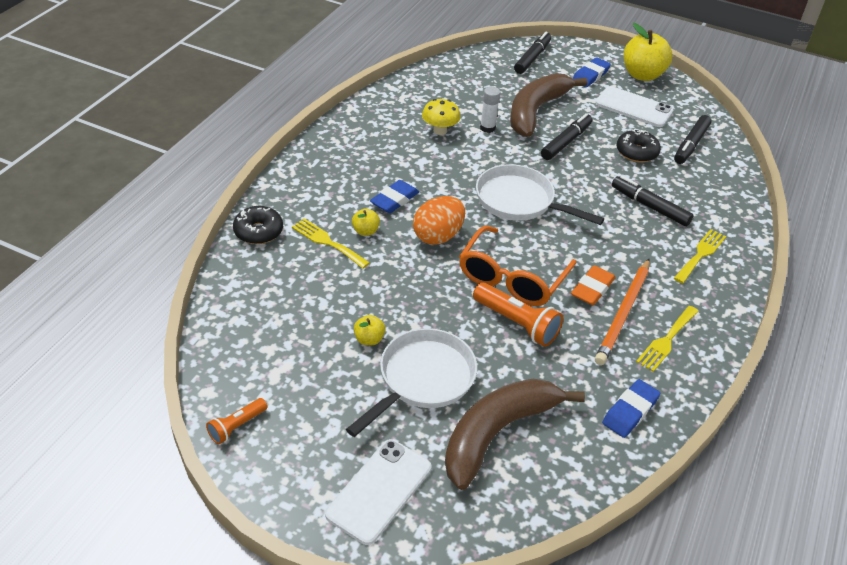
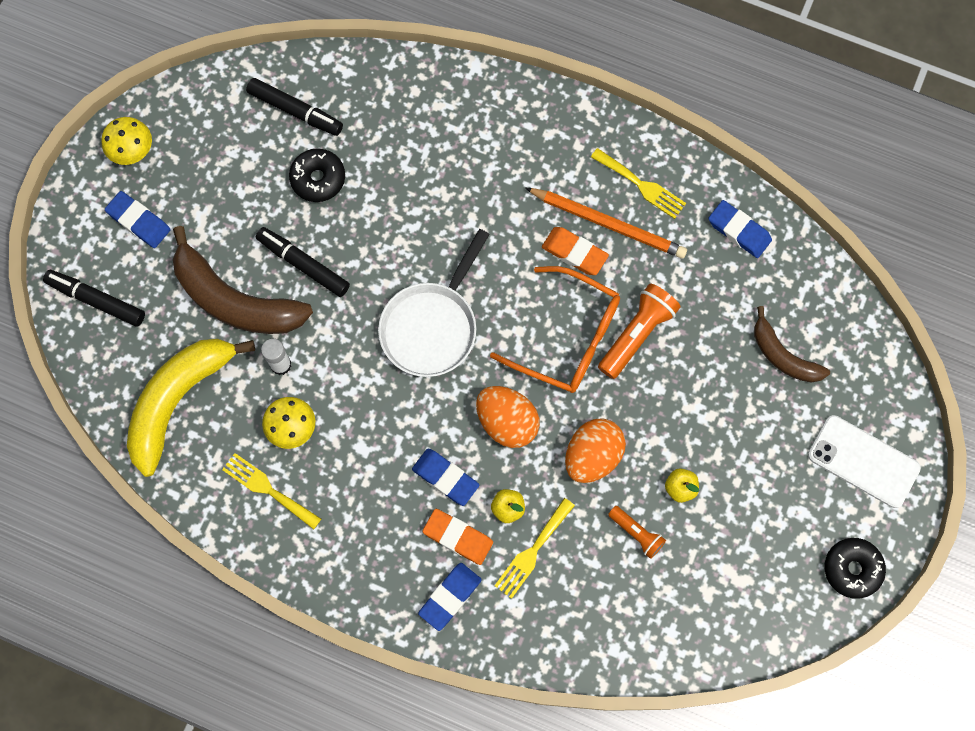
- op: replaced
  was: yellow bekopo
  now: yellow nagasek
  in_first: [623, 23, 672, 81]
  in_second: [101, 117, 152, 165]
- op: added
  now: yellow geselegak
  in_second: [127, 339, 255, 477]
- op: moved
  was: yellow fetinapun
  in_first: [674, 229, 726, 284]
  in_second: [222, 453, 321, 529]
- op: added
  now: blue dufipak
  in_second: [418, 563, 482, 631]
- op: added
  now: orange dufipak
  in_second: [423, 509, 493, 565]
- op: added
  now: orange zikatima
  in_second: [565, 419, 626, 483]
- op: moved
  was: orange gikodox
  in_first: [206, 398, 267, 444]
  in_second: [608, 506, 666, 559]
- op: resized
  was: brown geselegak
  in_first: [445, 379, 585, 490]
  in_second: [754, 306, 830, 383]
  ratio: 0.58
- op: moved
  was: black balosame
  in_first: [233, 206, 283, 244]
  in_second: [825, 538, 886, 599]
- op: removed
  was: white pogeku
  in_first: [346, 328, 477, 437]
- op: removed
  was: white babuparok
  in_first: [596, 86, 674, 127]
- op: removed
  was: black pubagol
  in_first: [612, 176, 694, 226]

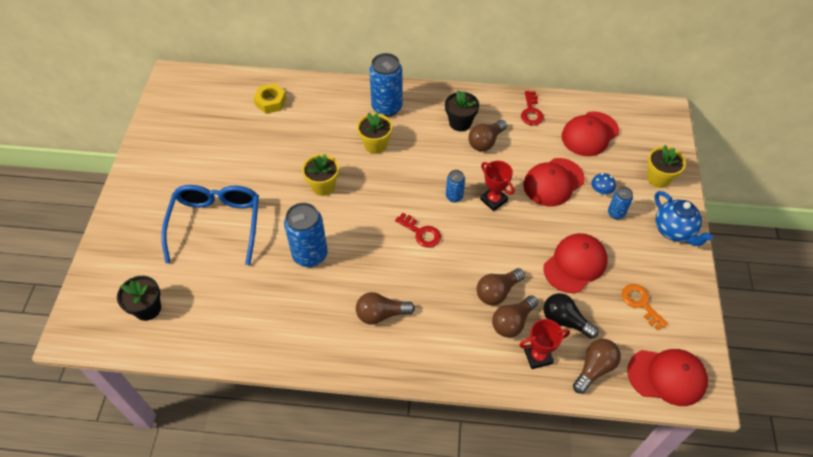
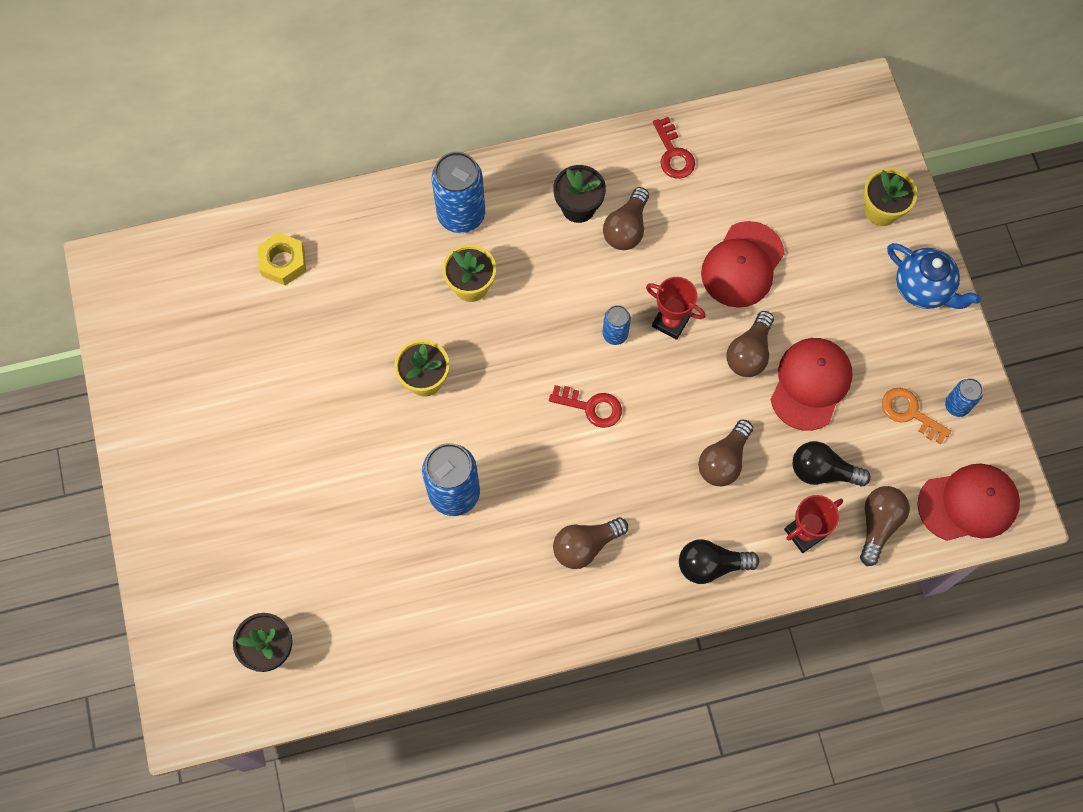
- op: added
  now: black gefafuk
  in_second: [679, 539, 759, 584]
- op: moved
  was: brown gefafuk
  in_first: [492, 295, 538, 338]
  in_second: [726, 311, 774, 377]
- op: moved
  was: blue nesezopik
  in_first: [608, 187, 633, 219]
  in_second: [945, 378, 983, 417]
- op: removed
  was: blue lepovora
  in_first: [161, 185, 259, 265]
- op: removed
  was: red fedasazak
  in_first: [562, 111, 619, 156]
- op: removed
  was: blue nagasek
  in_first: [591, 173, 616, 195]

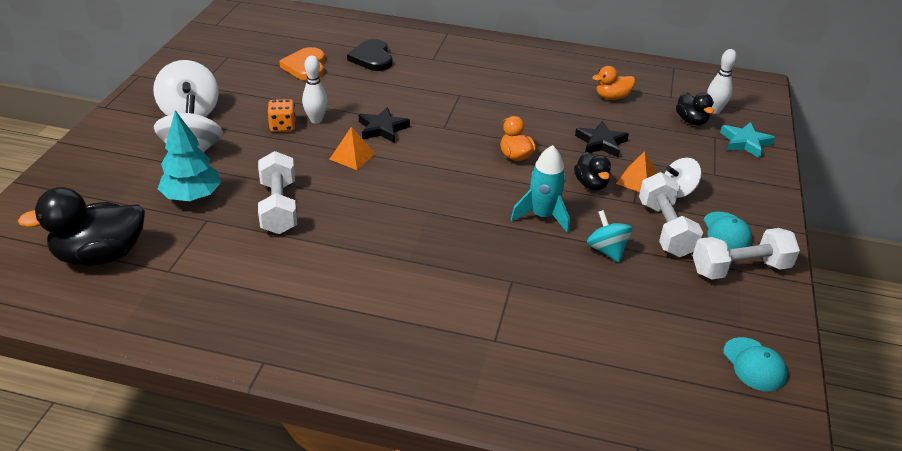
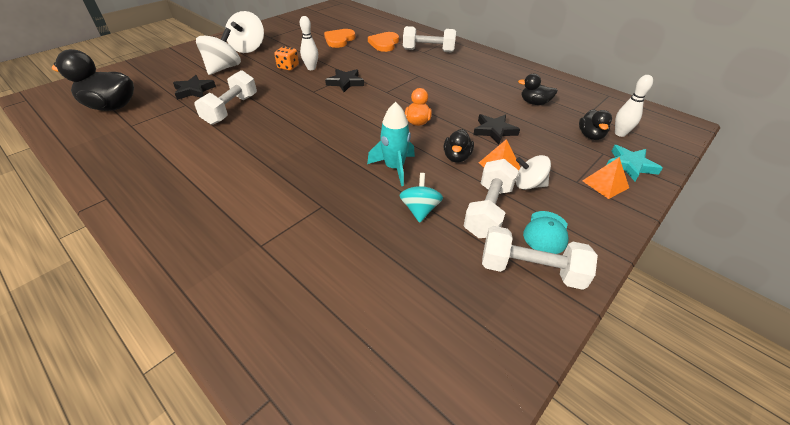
- op: replaced
  was: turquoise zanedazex
  now: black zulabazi
  in_first: [158, 110, 221, 202]
  in_second: [173, 75, 216, 100]
- op: recoloured
  was: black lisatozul
  now: orange lisatozul
  in_first: [347, 39, 392, 71]
  in_second: [368, 32, 399, 52]
- op: added
  now: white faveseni
  in_second: [403, 26, 456, 52]
- op: recoloured
  was: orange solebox
  now: black solebox
  in_first: [592, 66, 635, 100]
  in_second: [518, 74, 558, 105]
- op: moved
  was: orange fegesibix
  in_first: [329, 127, 376, 170]
  in_second: [582, 157, 629, 199]
- op: removed
  was: turquoise fedasazak
  in_first: [723, 337, 788, 392]

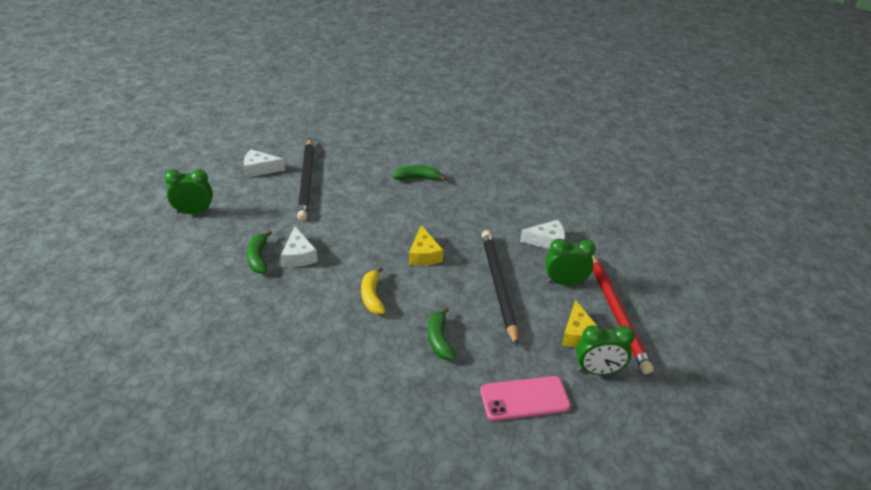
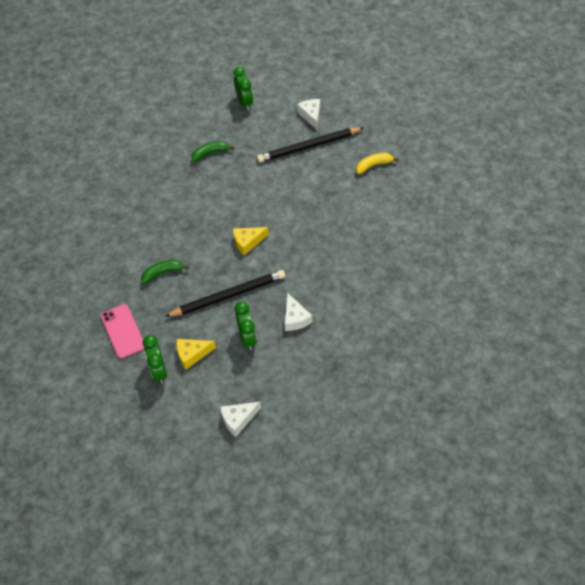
- op: moved
  was: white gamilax
  in_first: [281, 227, 318, 267]
  in_second: [220, 402, 261, 437]
- op: moved
  was: yellow geselegak
  in_first: [361, 267, 385, 314]
  in_second: [356, 153, 399, 174]
- op: removed
  was: green geselegak
  in_first: [393, 165, 446, 181]
- op: removed
  was: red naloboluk
  in_first: [592, 255, 653, 374]

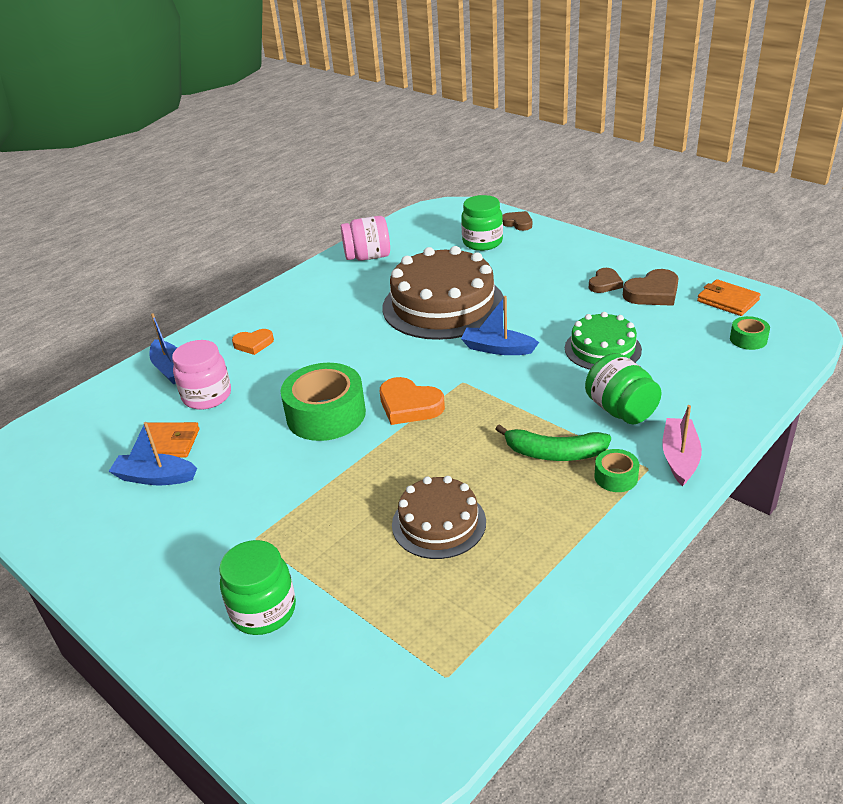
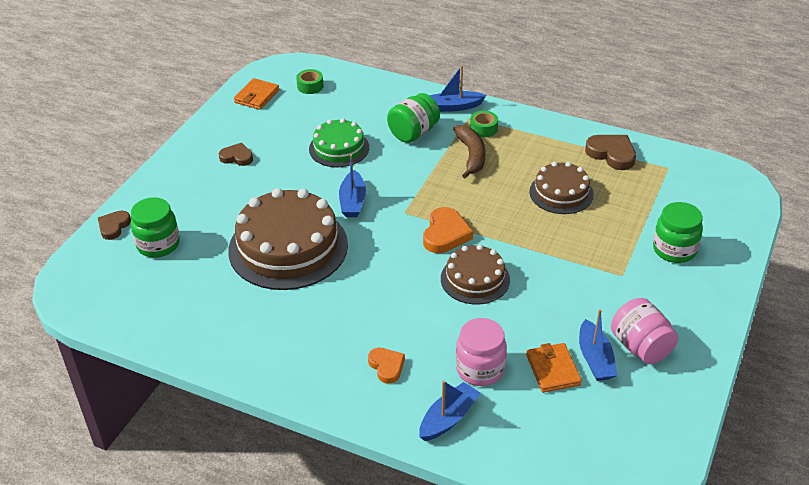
- op: recoloured
  was: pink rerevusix
  now: blue rerevusix
  in_first: [662, 405, 702, 486]
  in_second: [429, 65, 486, 112]
- op: replaced
  was: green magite
  now: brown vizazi
  in_first: [281, 363, 366, 441]
  in_second: [441, 244, 510, 305]
- op: recoloured
  was: green geselegak
  now: brown geselegak
  in_first: [496, 424, 611, 461]
  in_second: [453, 125, 485, 179]
- op: moved
  was: brown lisatozul
  in_first: [623, 269, 679, 306]
  in_second: [585, 135, 636, 170]
- op: moved
  was: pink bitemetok
  in_first: [341, 216, 390, 261]
  in_second: [611, 298, 678, 364]

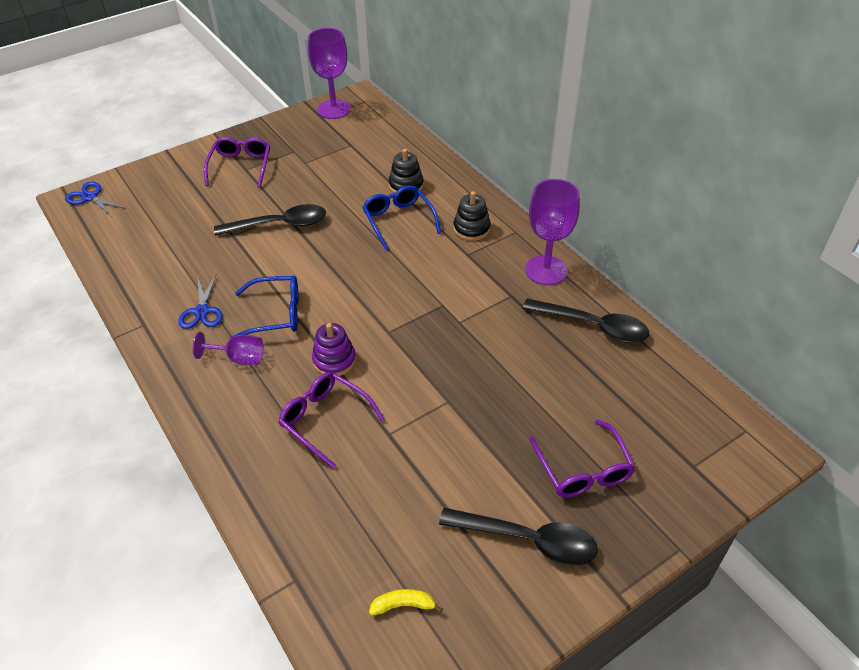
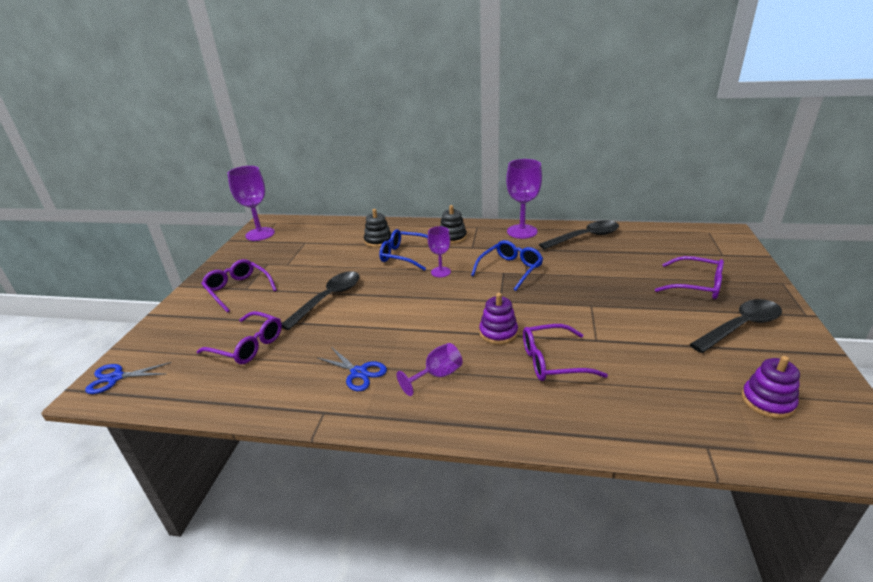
- op: added
  now: purple lepovora
  in_second: [197, 311, 282, 364]
- op: added
  now: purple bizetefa
  in_second: [428, 226, 451, 277]
- op: moved
  was: blue lepovora
  in_first: [230, 276, 298, 339]
  in_second: [471, 240, 543, 291]
- op: replaced
  was: yellow geselegak
  now: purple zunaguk
  in_first: [369, 589, 443, 615]
  in_second: [741, 356, 800, 419]

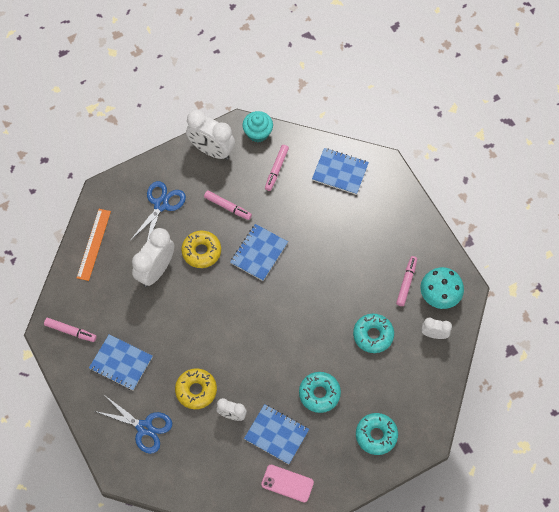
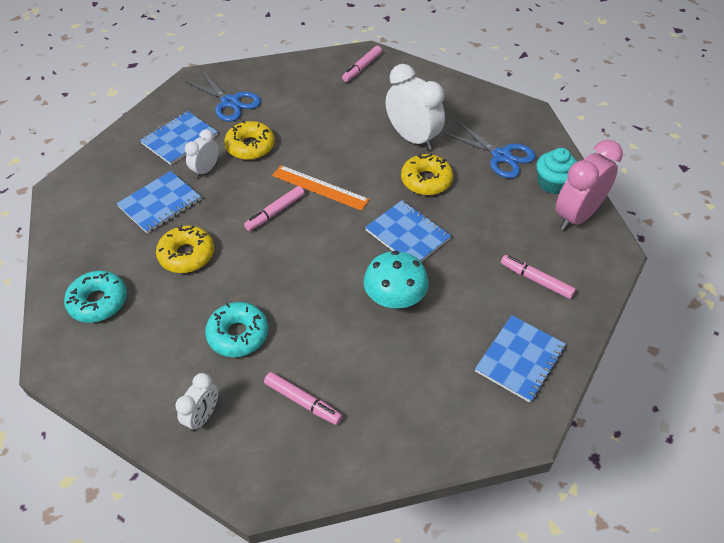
- op: moved
  was: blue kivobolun
  in_first: [89, 334, 153, 390]
  in_second: [140, 111, 218, 165]
- op: recoloured
  was: turquoise balosame
  now: yellow balosame
  in_first: [299, 372, 341, 413]
  in_second: [156, 225, 214, 273]
- op: turned
  was: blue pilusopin
  in_first: [95, 397, 172, 454]
  in_second: [185, 71, 261, 122]
  clockwise: -90
- op: moved
  was: pink pubagol
  in_first: [204, 190, 252, 220]
  in_second: [244, 186, 305, 231]
- op: moved
  was: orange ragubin
  in_first: [77, 209, 111, 281]
  in_second: [272, 165, 370, 211]
- op: moved
  was: turquoise nagasek
  in_first: [420, 267, 464, 309]
  in_second: [364, 251, 429, 308]
- op: moved
  was: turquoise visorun
  in_first: [242, 111, 273, 142]
  in_second: [536, 148, 577, 194]
- op: recoloured
  was: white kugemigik
  now: pink kugemigik
  in_first: [186, 110, 235, 160]
  in_second: [556, 140, 623, 231]
- op: removed
  was: pink babuparok
  in_first: [261, 465, 314, 502]

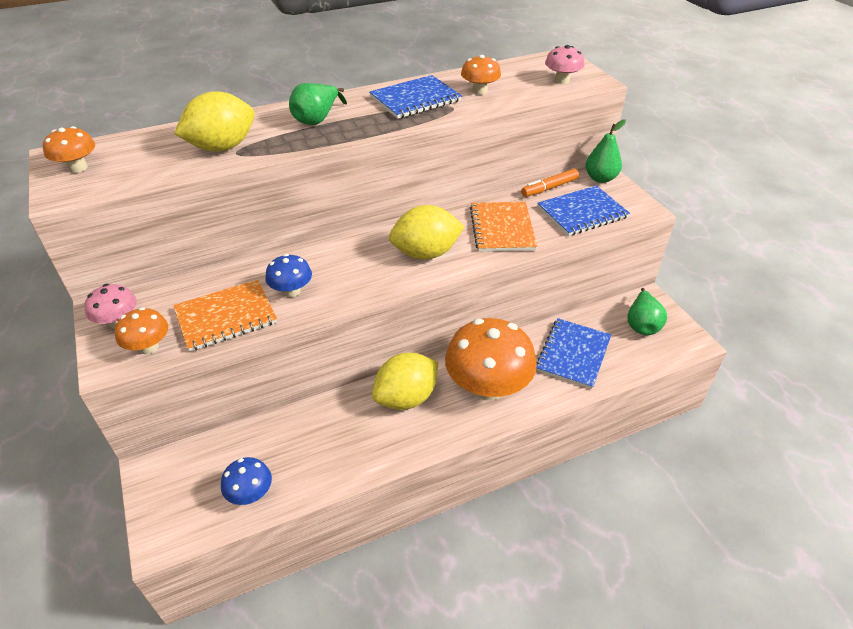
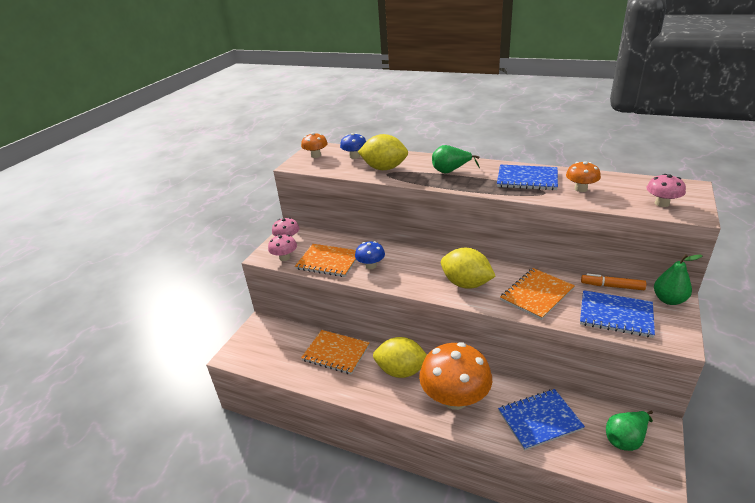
- op: recoloured
  was: orange nagasek
  now: pink nagasek
  in_first: [115, 307, 168, 354]
  in_second: [268, 234, 297, 261]
- op: added
  now: orange kivobolun
  in_second: [301, 330, 370, 375]
- op: moved
  was: blue nagasek
  in_first: [221, 457, 272, 505]
  in_second: [340, 133, 366, 159]

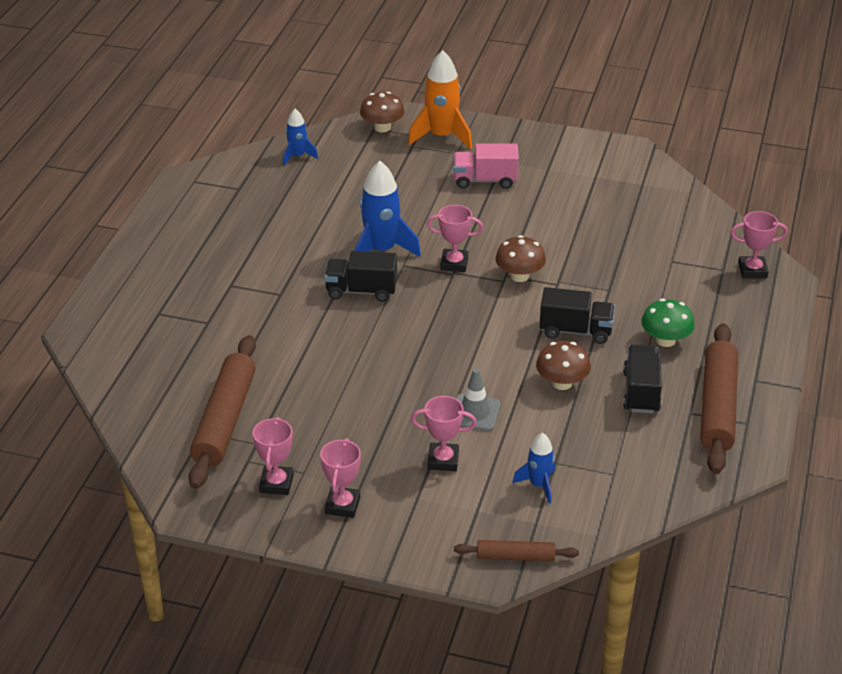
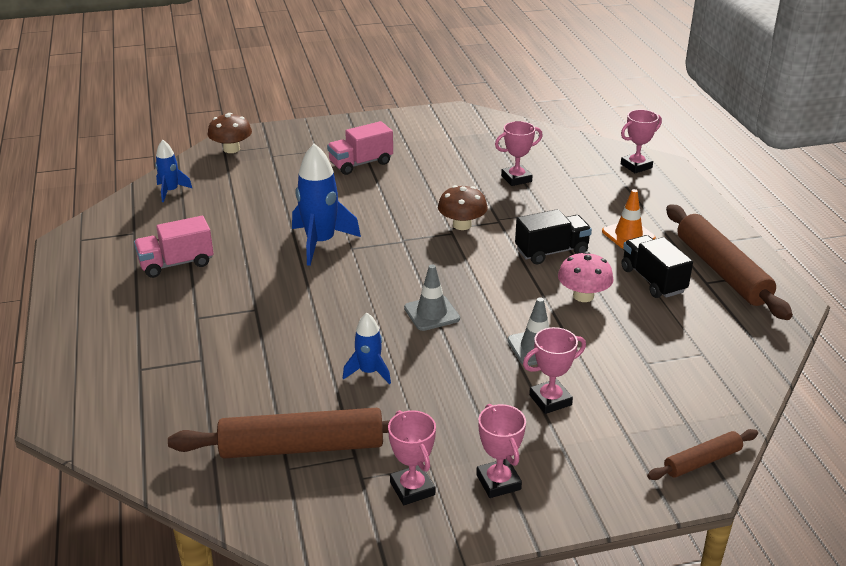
- op: added
  now: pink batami
  in_second: [134, 216, 214, 278]
- op: turned
  was: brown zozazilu
  in_first: [188, 335, 256, 489]
  in_second: [168, 408, 390, 458]
  clockwise: -75
- op: moved
  was: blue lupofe
  in_first: [512, 433, 555, 503]
  in_second: [343, 313, 391, 384]
- op: added
  now: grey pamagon
  in_second: [404, 264, 460, 331]
- op: moved
  was: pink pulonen
  in_first: [427, 205, 483, 272]
  in_second: [495, 121, 543, 186]
- op: recoloured
  was: brown nagasek
  now: pink nagasek
  in_first: [536, 341, 591, 390]
  in_second: [558, 251, 614, 302]
- op: replaced
  was: green nagasek
  now: orange pamagon
  in_first: [641, 299, 695, 347]
  in_second: [602, 189, 656, 249]
- op: removed
  was: black batami
  in_first: [324, 251, 397, 302]
- op: removed
  was: orange lupofe
  in_first: [408, 50, 472, 150]

